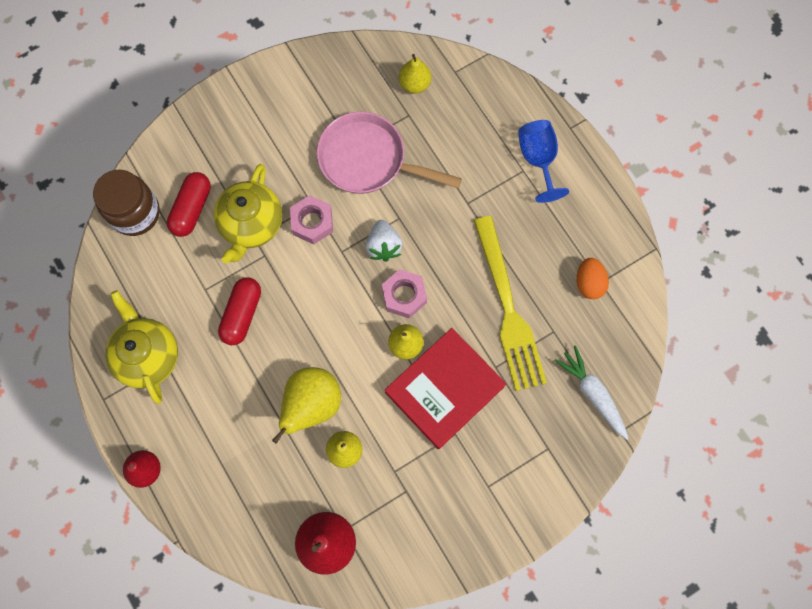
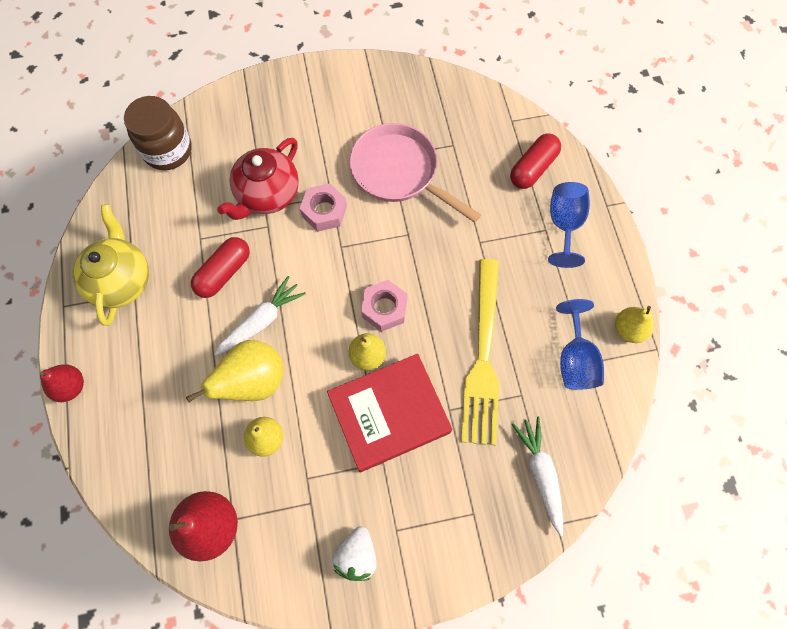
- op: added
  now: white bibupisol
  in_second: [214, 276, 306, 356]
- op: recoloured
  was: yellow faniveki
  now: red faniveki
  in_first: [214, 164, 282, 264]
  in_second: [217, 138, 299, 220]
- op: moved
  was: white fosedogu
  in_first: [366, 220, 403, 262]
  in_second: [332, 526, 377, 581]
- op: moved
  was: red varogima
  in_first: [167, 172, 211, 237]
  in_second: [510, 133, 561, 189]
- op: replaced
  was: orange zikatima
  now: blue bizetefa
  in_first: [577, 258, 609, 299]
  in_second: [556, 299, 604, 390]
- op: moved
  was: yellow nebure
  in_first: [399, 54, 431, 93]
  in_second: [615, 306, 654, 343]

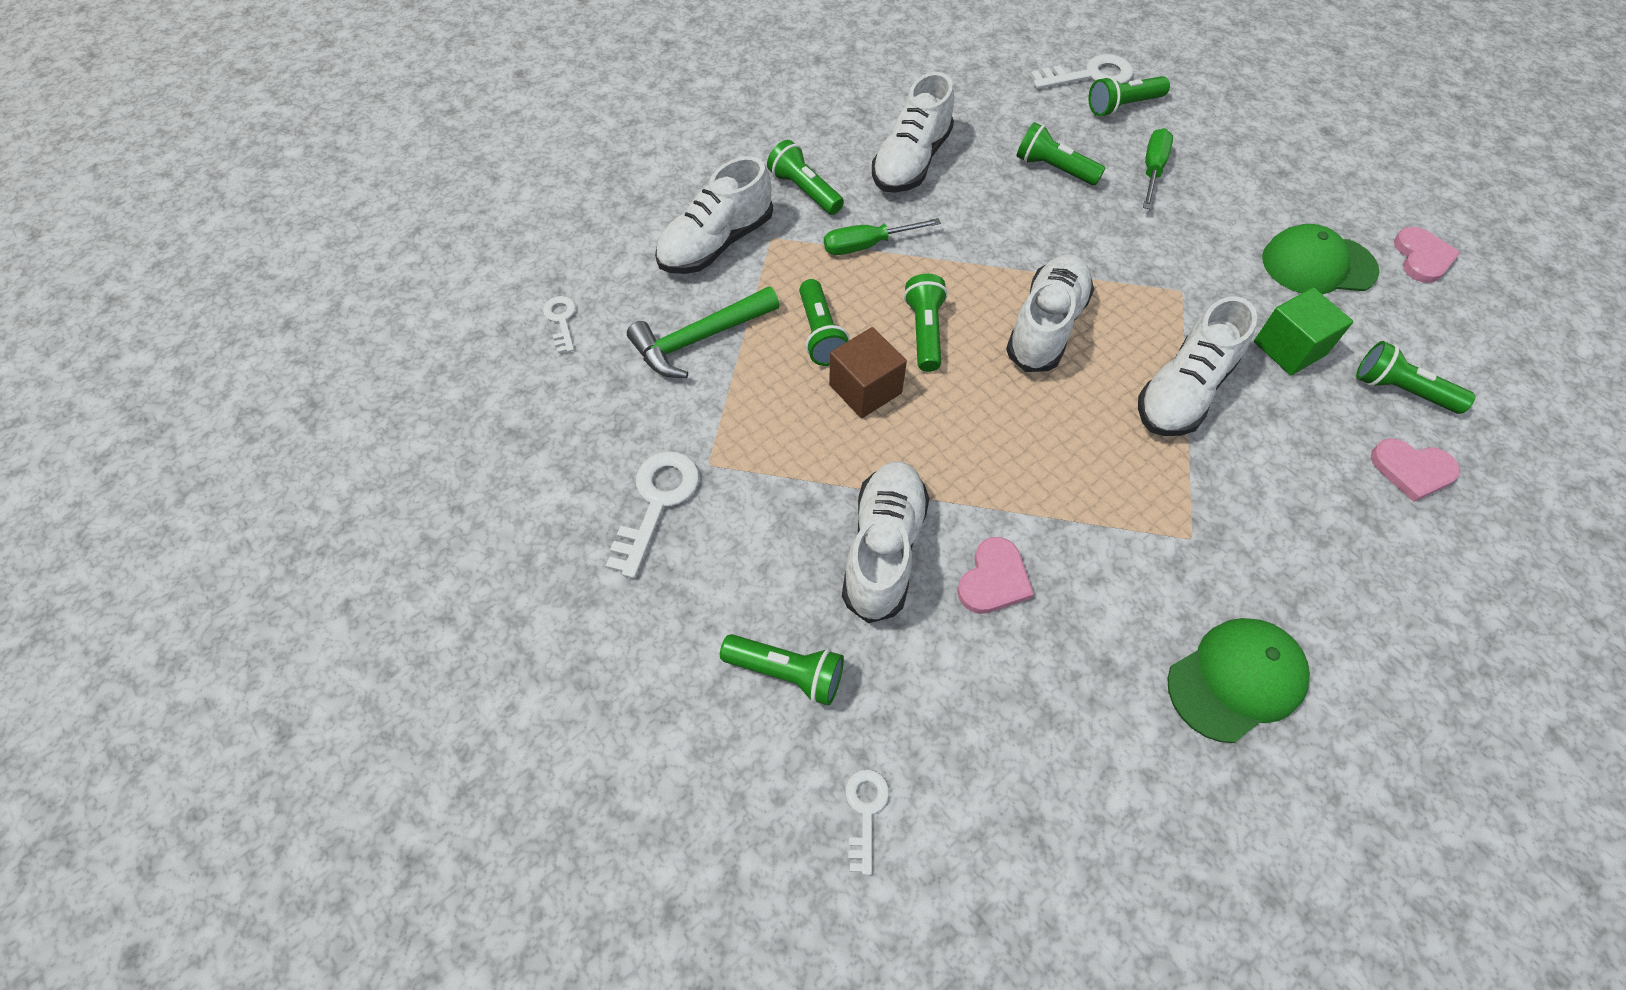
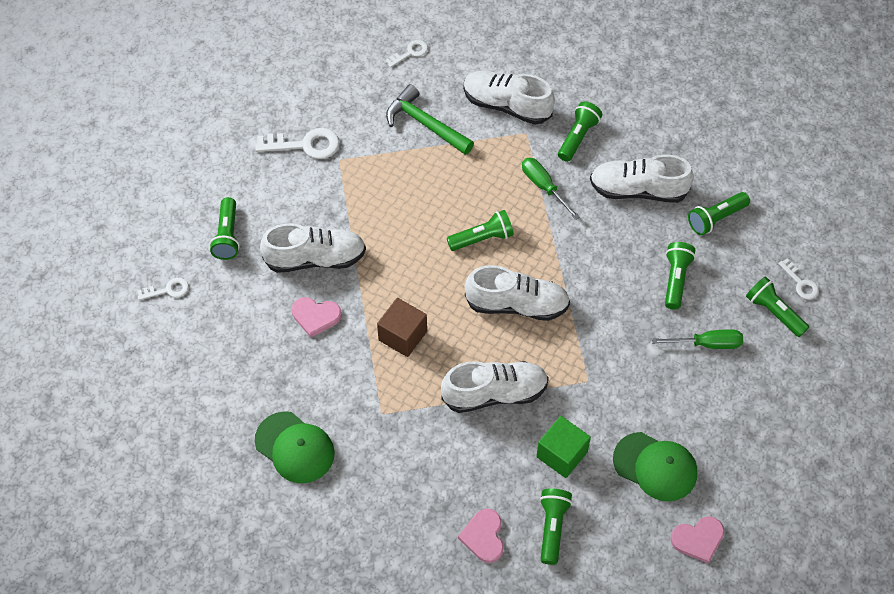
- op: moved
  was: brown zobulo
  in_first: [829, 327, 907, 418]
  in_second: [377, 298, 427, 357]
- op: turned
  was: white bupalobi
  in_first: [1138, 296, 1257, 436]
  in_second: [441, 361, 549, 413]
  clockwise: 150
- op: turned
  was: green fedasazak
  in_first: [1262, 224, 1380, 294]
  in_second: [613, 432, 697, 501]
  clockwise: 135
- op: moved
  was: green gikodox
  in_first: [799, 279, 850, 366]
  in_second: [688, 192, 750, 235]
- op: resized
  was: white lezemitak
  in_first: [1030, 54, 1133, 89]
  in_second: [779, 258, 819, 300]
  ratio: 0.58

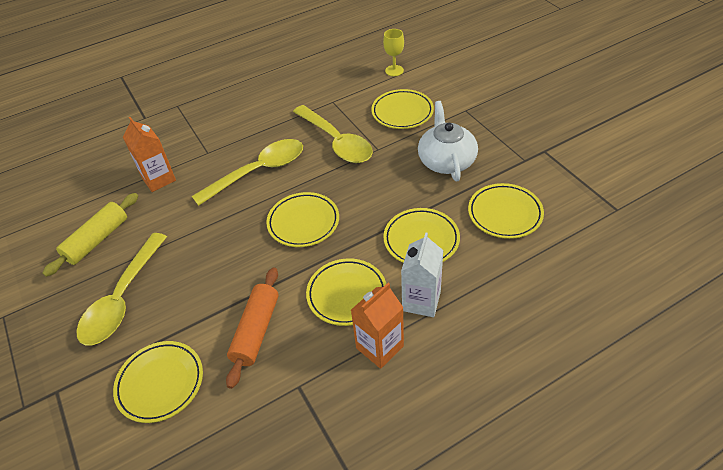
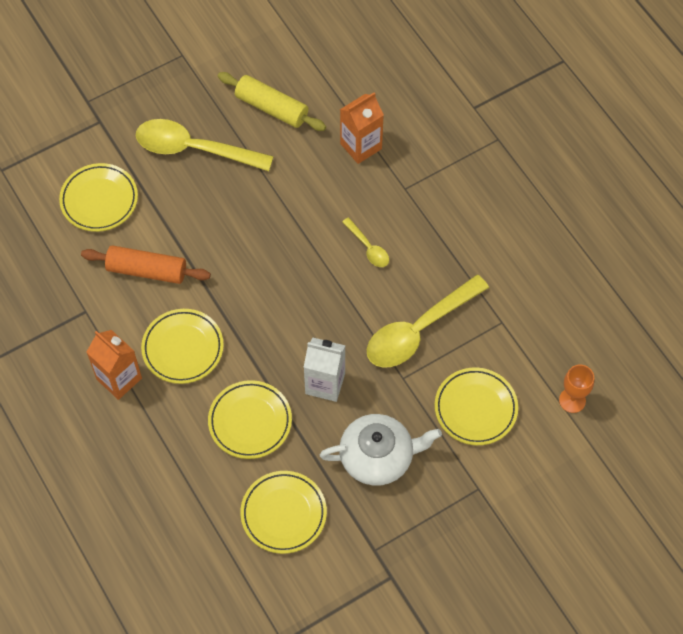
- op: moved
  was: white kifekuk
  in_first: [401, 233, 443, 317]
  in_second: [304, 338, 345, 402]
- op: resized
  was: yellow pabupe
  in_first: [192, 139, 303, 206]
  in_second: [342, 217, 389, 267]
  ratio: 0.47
- op: recoloured
  was: yellow bizetefa
  now: orange bizetefa
  in_first: [383, 29, 404, 76]
  in_second: [559, 365, 594, 413]
- op: removed
  was: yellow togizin
  in_first: [266, 192, 339, 247]

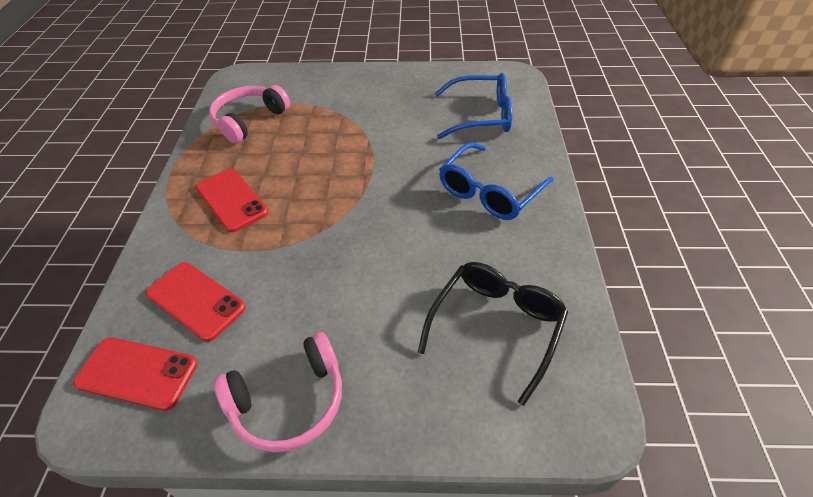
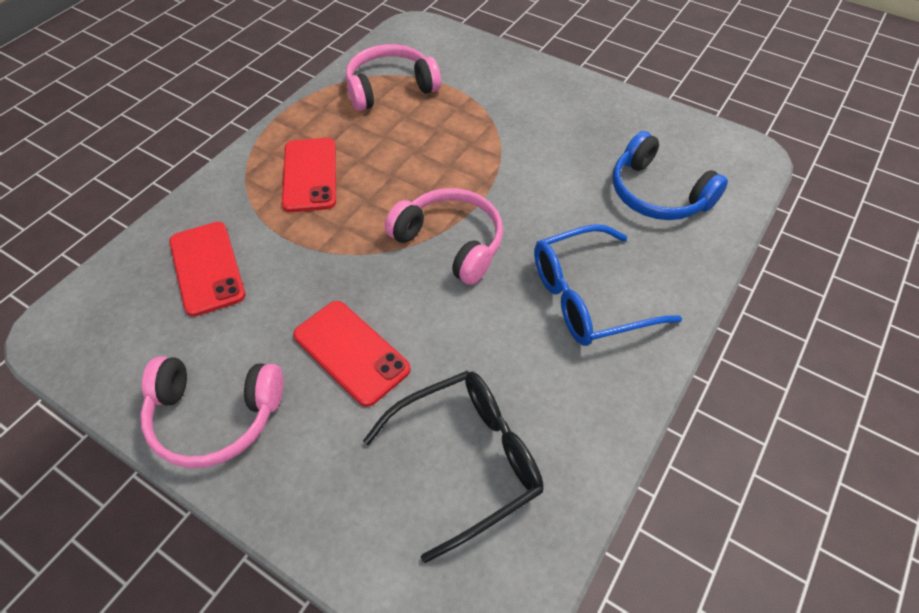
- op: moved
  was: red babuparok
  in_first: [73, 337, 198, 411]
  in_second: [293, 301, 411, 407]
- op: added
  now: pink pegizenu
  in_second: [385, 188, 503, 285]
- op: replaced
  was: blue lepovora
  now: blue pegizenu
  in_first: [434, 73, 512, 139]
  in_second: [613, 131, 728, 220]

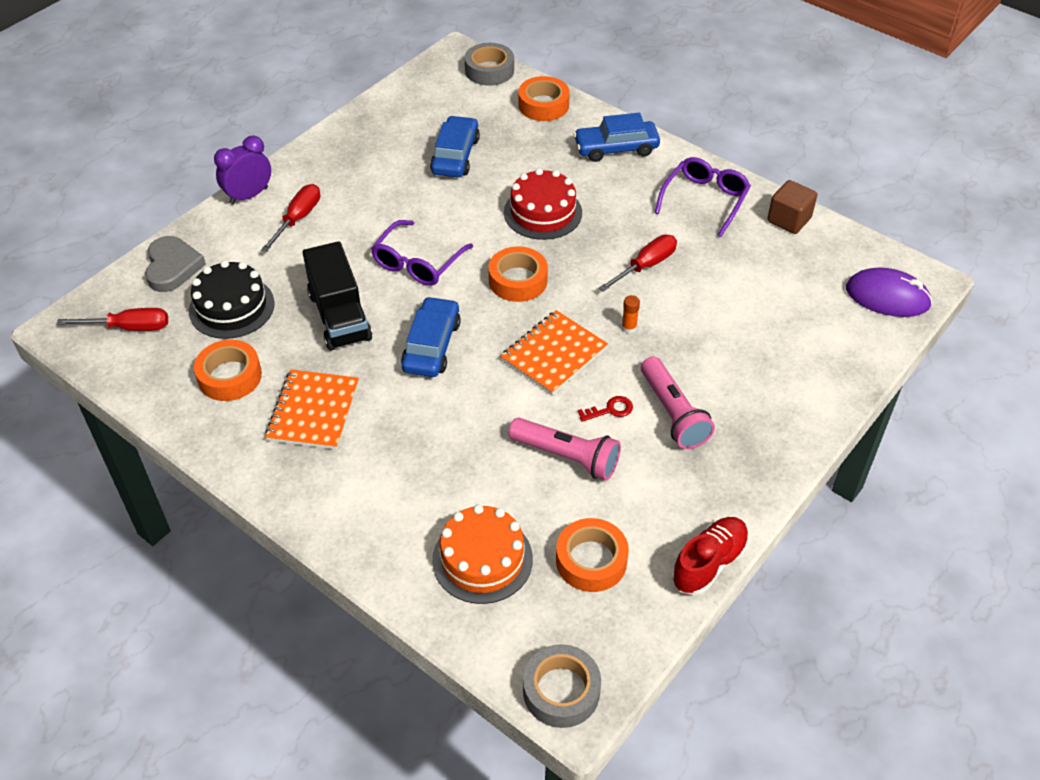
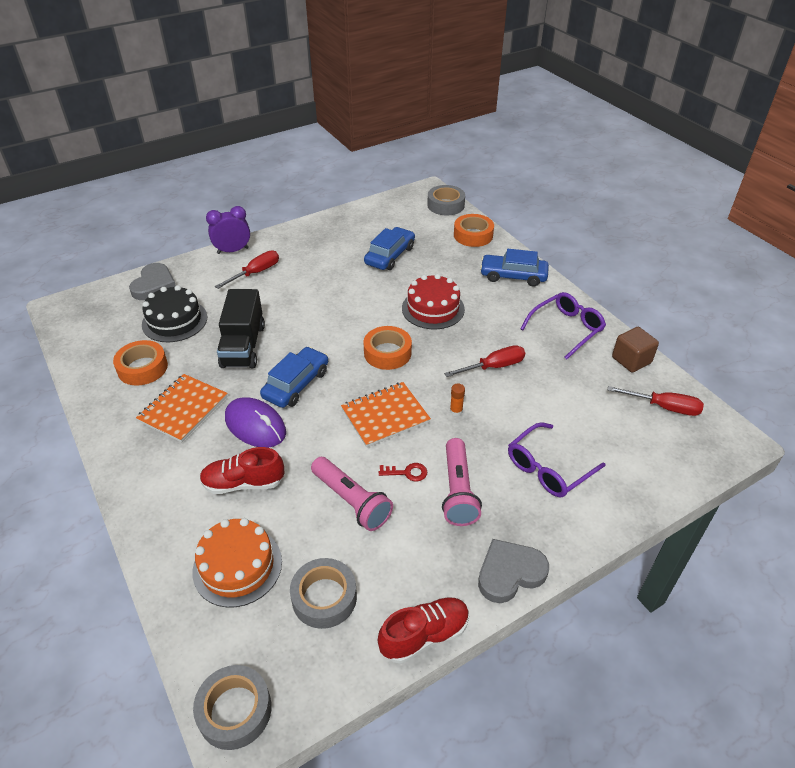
- op: added
  now: red bupalobi
  in_second: [200, 447, 284, 494]
- op: moved
  was: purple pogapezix
  in_first: [846, 268, 932, 317]
  in_second: [225, 397, 286, 448]
- op: recoloured
  was: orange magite
  now: grey magite
  in_first: [556, 518, 629, 592]
  in_second: [290, 558, 357, 629]
- op: added
  now: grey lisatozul
  in_second: [478, 539, 549, 603]
- op: moved
  was: purple lepovora
  in_first: [371, 220, 473, 286]
  in_second: [508, 422, 605, 498]
- op: moved
  was: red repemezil
  in_first: [57, 308, 168, 331]
  in_second: [608, 386, 704, 416]

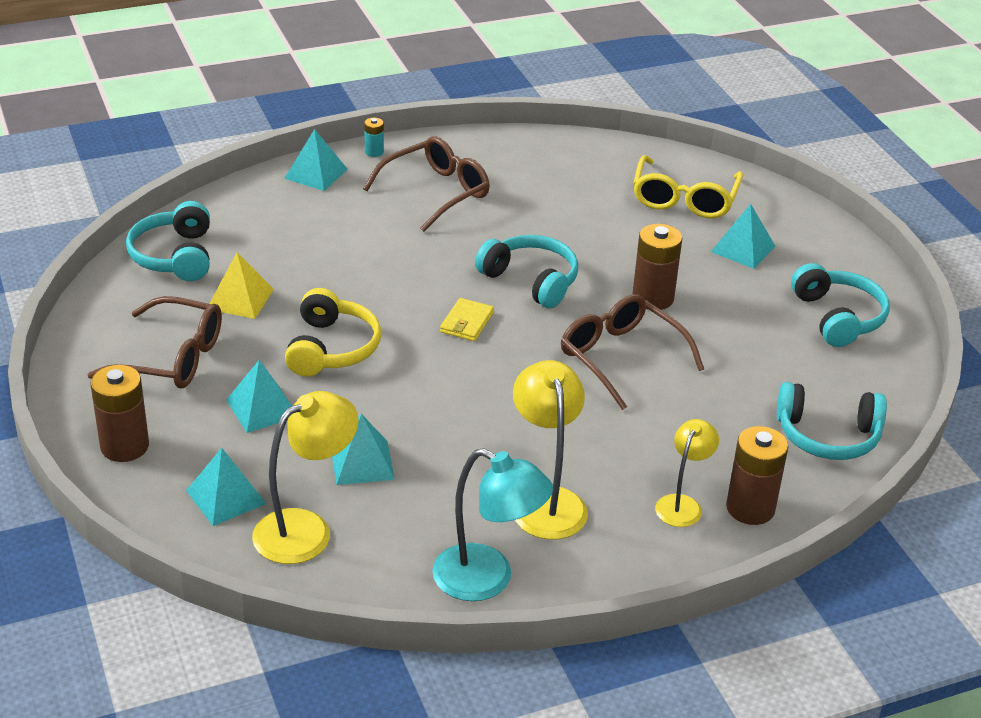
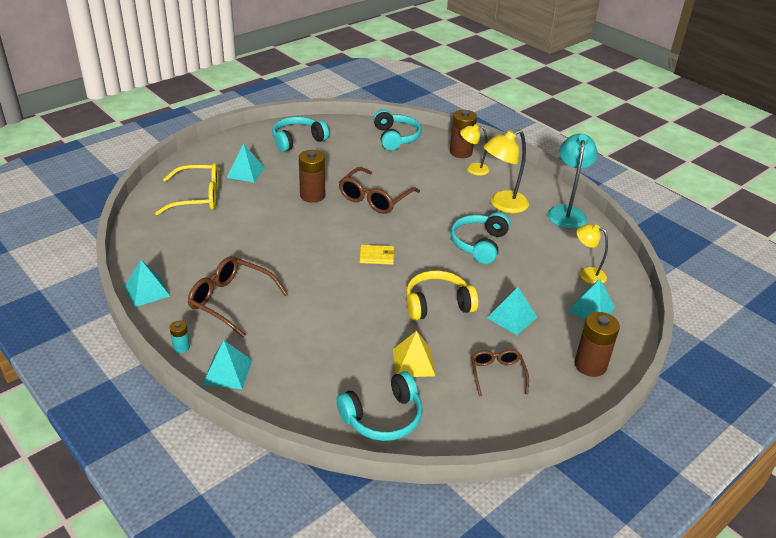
- op: moved
  was: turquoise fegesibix
  in_first: [332, 414, 395, 485]
  in_second: [124, 260, 170, 307]
- op: moved
  was: turquoise pegizenu
  in_first: [475, 235, 578, 308]
  in_second: [450, 212, 510, 264]
- op: resized
  was: brown lepovora
  in_first: [88, 296, 222, 388]
  in_second: [471, 350, 529, 396]
  ratio: 0.61
- op: resized
  was: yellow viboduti
  in_first: [252, 391, 359, 564]
  in_second: [577, 224, 608, 284]
  ratio: 0.62

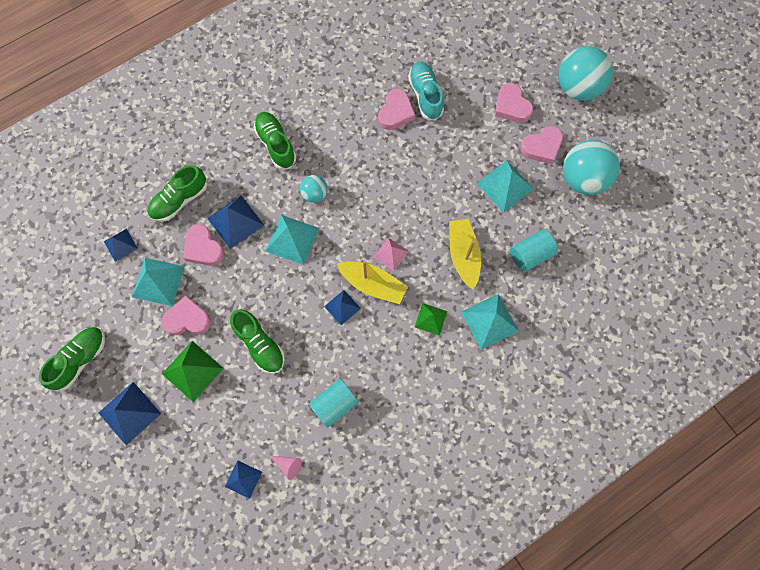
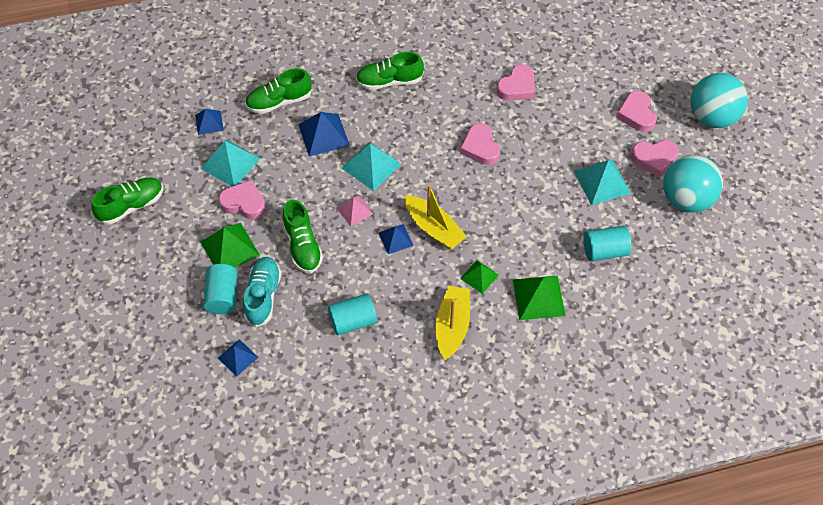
- op: added
  now: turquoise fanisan
  in_second: [203, 264, 237, 314]
- op: moved
  was: turquoise bupalobi
  in_first: [408, 61, 444, 121]
  in_second: [243, 257, 281, 327]
- op: moved
  was: pink fegesibix
  in_first: [374, 238, 409, 271]
  in_second: [337, 196, 373, 227]
- op: turned
  was: green bupalobi
  in_first: [254, 112, 296, 169]
  in_second: [356, 52, 424, 90]
  clockwise: -90
- op: moved
  was: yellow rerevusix
  in_first: [449, 219, 481, 290]
  in_second: [435, 286, 470, 360]
- op: moved
  was: pink lisatozul
  in_first: [183, 224, 224, 266]
  in_second: [460, 123, 500, 165]
- op: recoloured
  was: turquoise fegesibix
  now: green fegesibix
  in_first: [461, 294, 519, 350]
  in_second: [513, 276, 566, 320]
- op: removed
  was: blue fegesibix
  in_first: [99, 382, 161, 445]
- op: removed
  was: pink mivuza
  in_first: [270, 456, 302, 480]
- op: removed
  was: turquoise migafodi
  in_first: [300, 175, 328, 203]

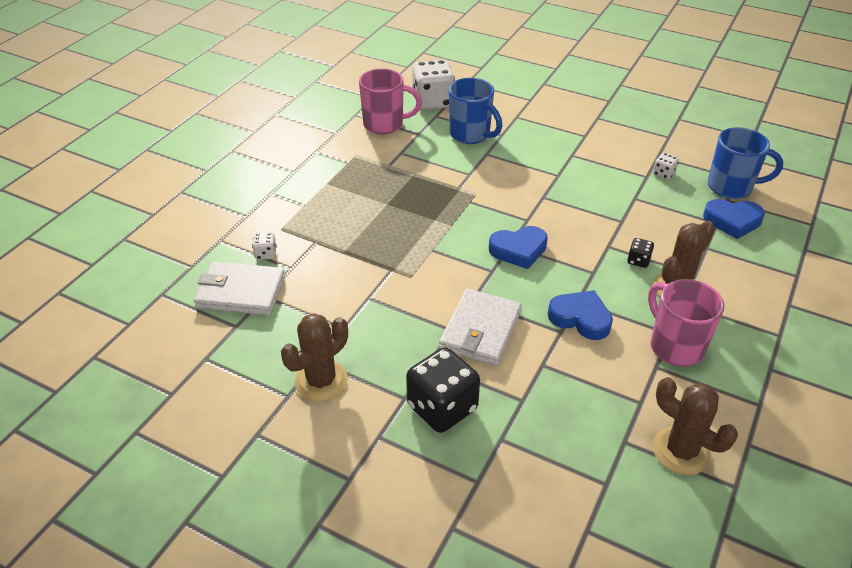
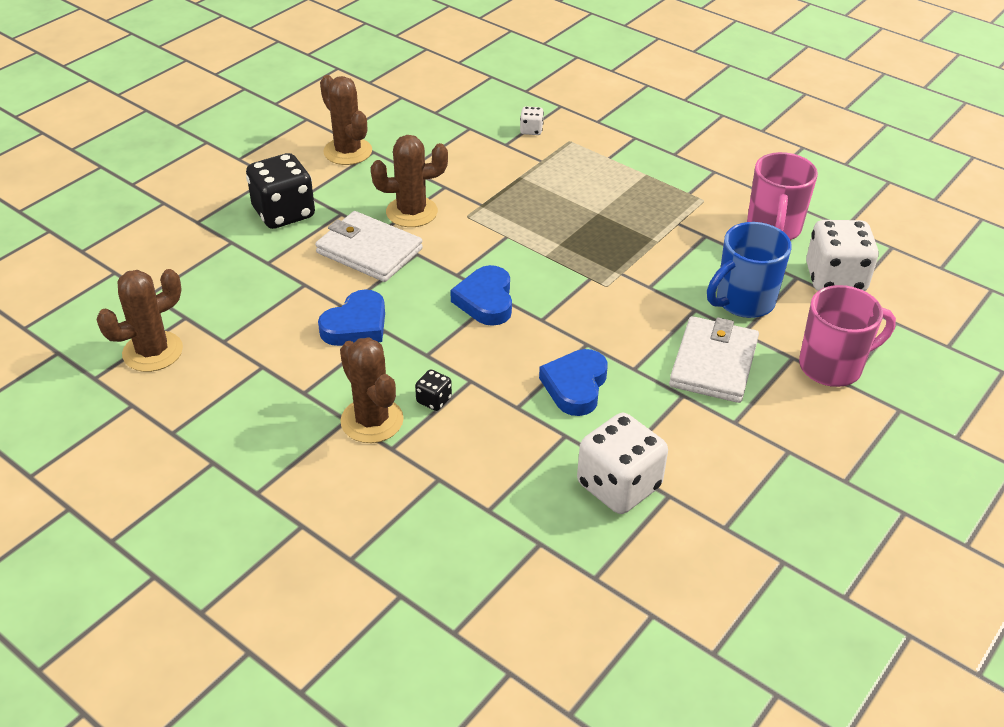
- op: added
  now: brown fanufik
  in_second: [371, 135, 448, 227]
- op: moved
  was: blue lisatozul
  in_first: [703, 199, 765, 239]
  in_second: [539, 349, 608, 416]
- op: resized
  was: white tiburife
  in_first: [653, 153, 679, 180]
  in_second: [577, 413, 668, 514]
  ratio: 2.21
- op: moved
  was: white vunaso
  in_first: [193, 261, 285, 315]
  in_second: [669, 316, 759, 403]
- op: moved
  was: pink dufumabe
  in_first: [648, 279, 724, 367]
  in_second: [799, 285, 896, 387]
- op: removed
  was: blue dufumabe
  in_first: [708, 127, 783, 199]

